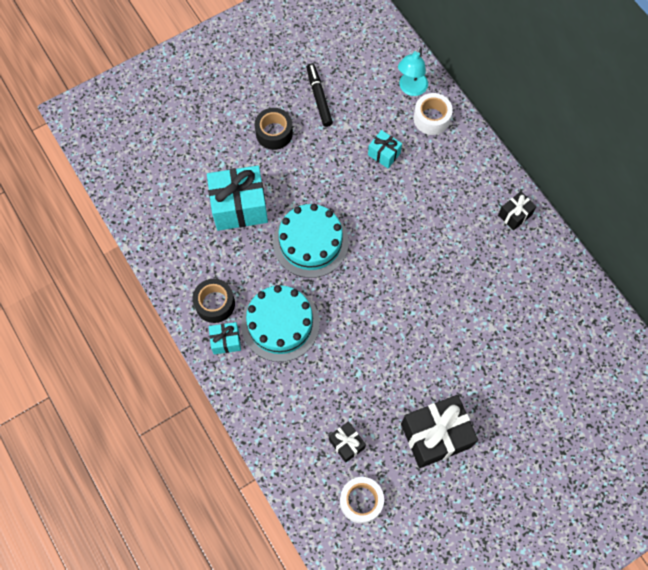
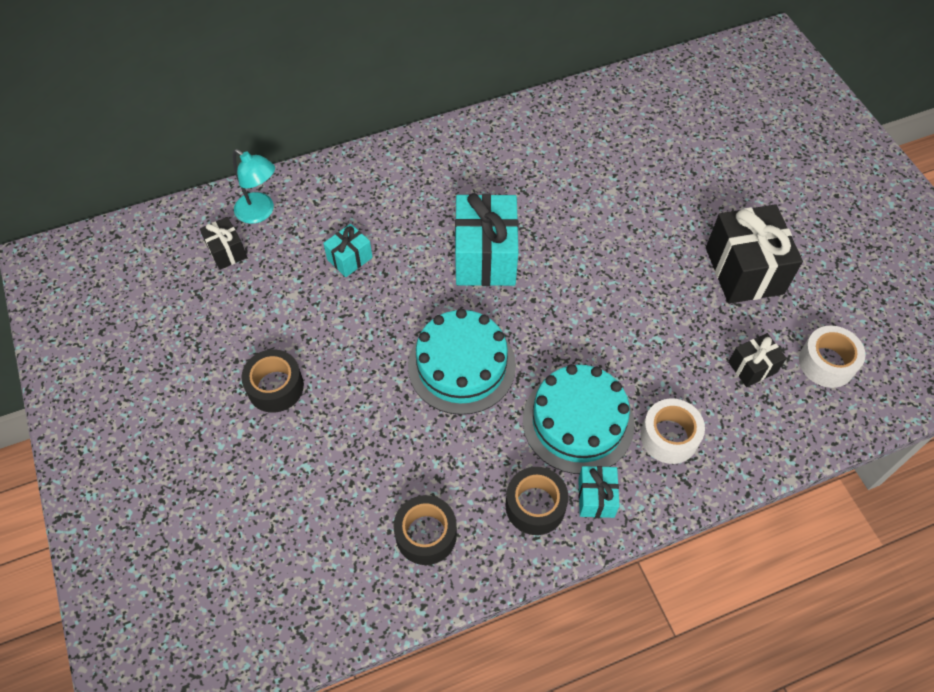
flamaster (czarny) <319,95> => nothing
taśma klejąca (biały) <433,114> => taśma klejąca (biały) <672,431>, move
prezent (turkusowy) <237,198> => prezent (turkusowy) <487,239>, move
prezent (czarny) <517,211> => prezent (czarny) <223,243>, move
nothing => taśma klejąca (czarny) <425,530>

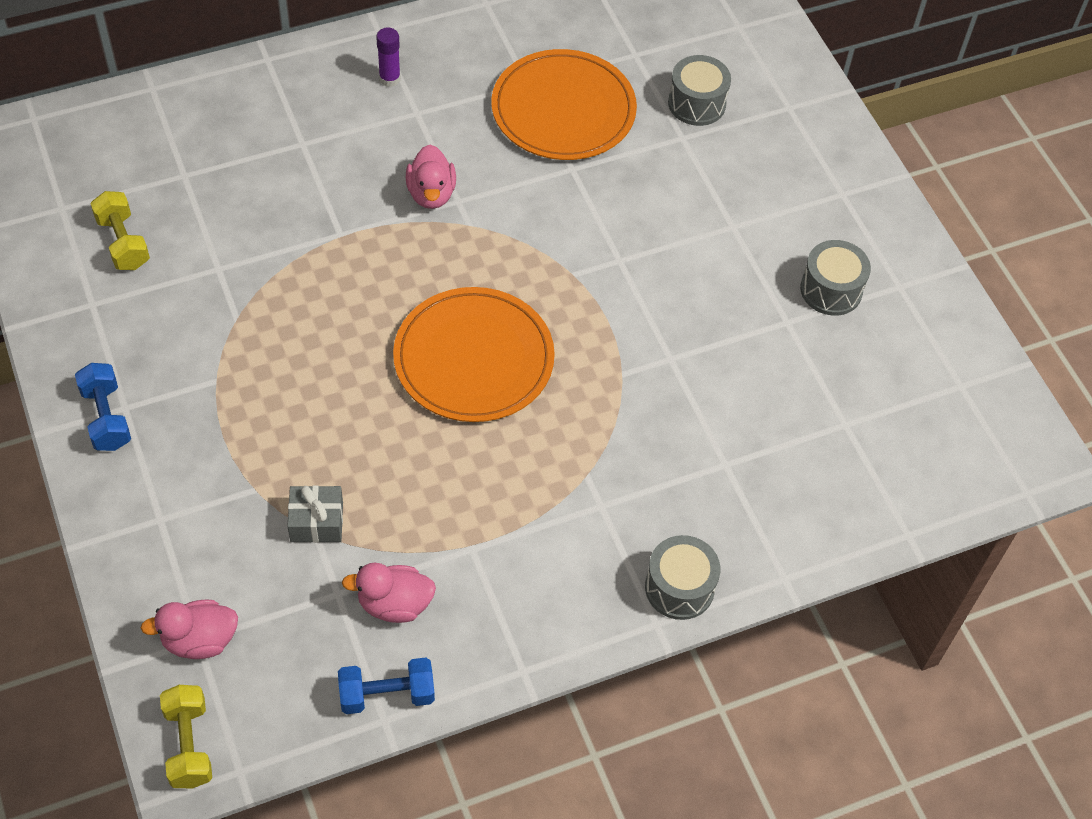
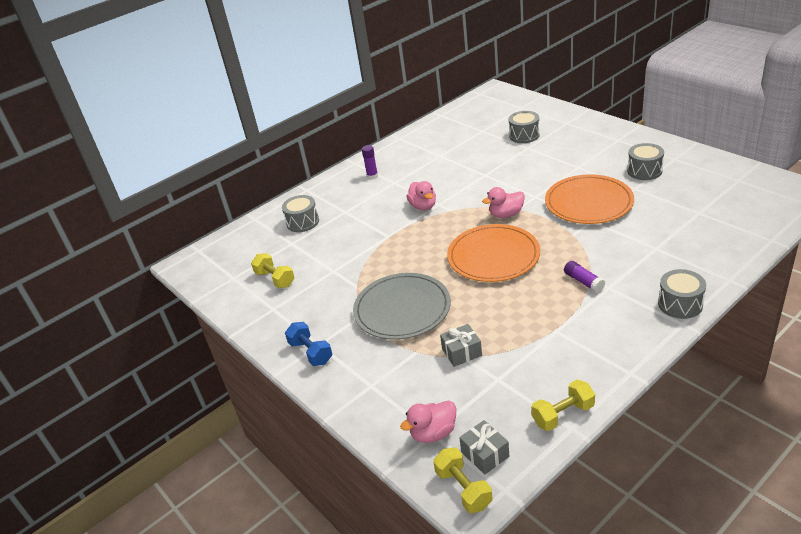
talerz (pomarańczowy) <564,104> => talerz (pomarańczowy) <589,199>, move
kaczka (różowy) <389,593> => kaczka (różowy) <503,202>, move
hantel (niebieski) <386,686> => hantel (żółty) <563,405>
nothing => bęben (szary) <300,213>
nothing => klej w sztyfcie (fioletowy) <584,277>
nothing => talerz (szary) <402,306>
nothing => prezent (szary) <484,447>

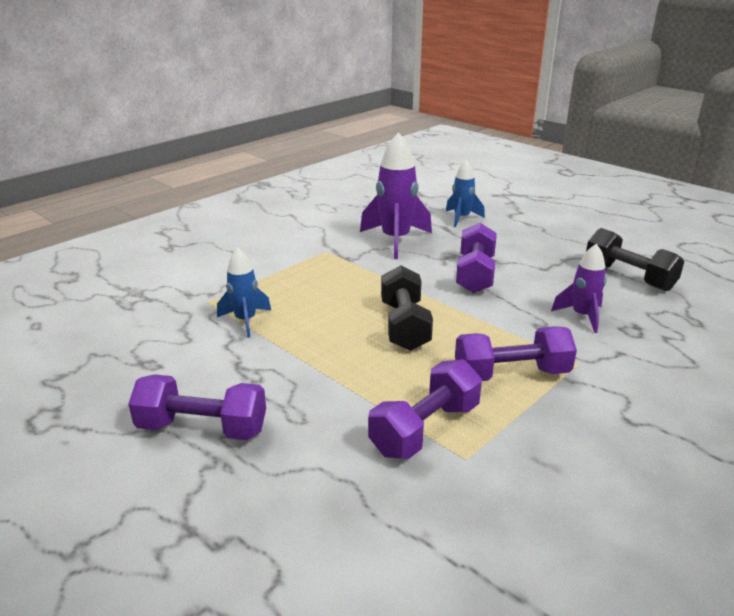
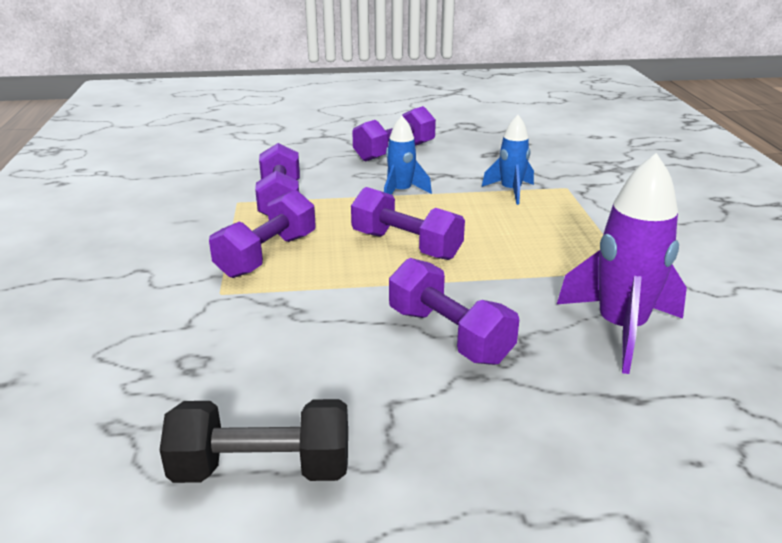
rakieta (niebieski) <465,193> => rakieta (niebieski) <408,155>, move
rakieta (fioletowy) <578,288> => nothing
hantel (czarny) <407,308> => hantel (fioletowy) <408,223>

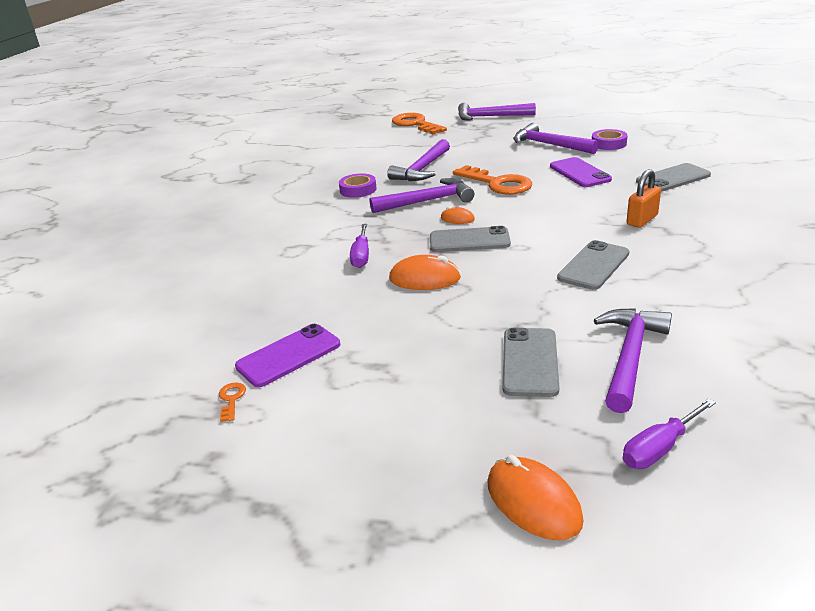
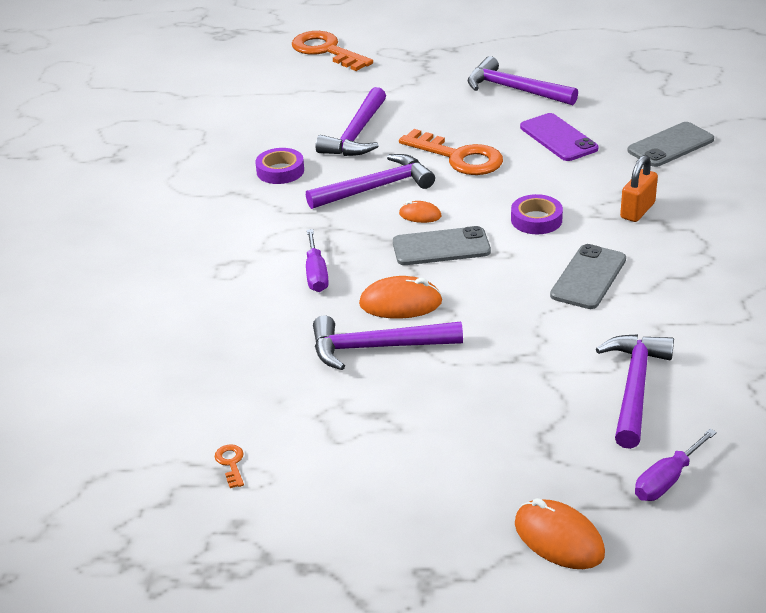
młotek (fioletowy) <497,112> => młotek (fioletowy) <388,342>, move
taśma klejąca (fioletowy) <610,139> => taśma klejąca (fioletowy) <537,214>, move
telefon (fioletowy) <287,355> => nothing
telefon (szary) <530,362> => nothing

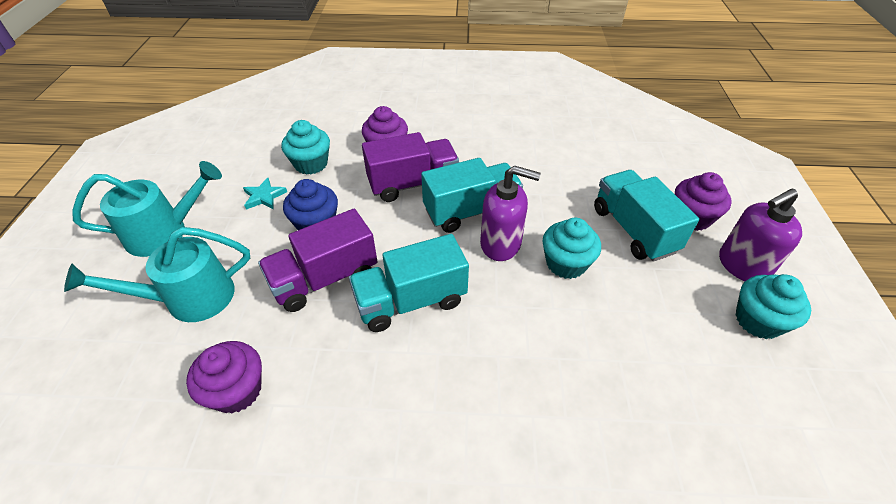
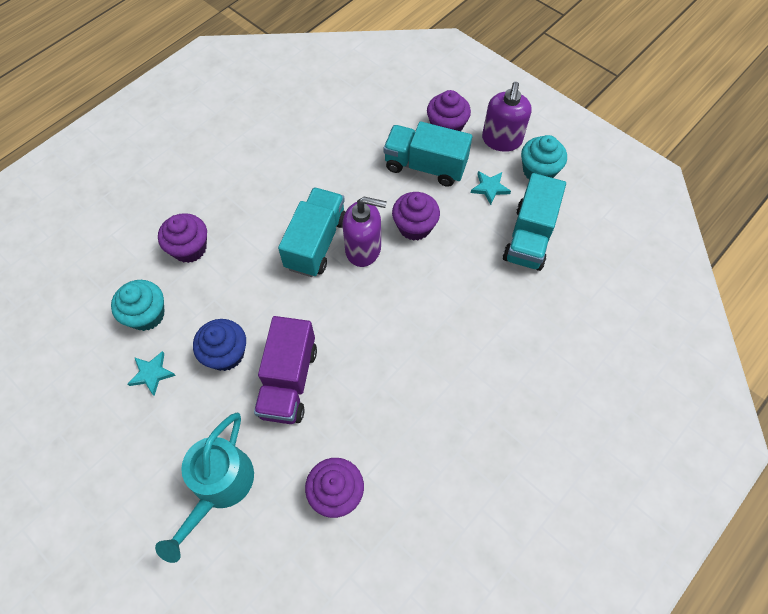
ciężarówka (fioletowy) <410,167> => nothing
konewka (turkusowy) <147,209> => nothing
dozownik mydła (fioletowy) <510,213> => dozownik mydła (fioletowy) <364,232>, 45 degrees clockwise
muffinka (turkusowy) <571,248> => muffinka (fioletowy) <416,216>
ciężarówka (turkusowy) <409,283> => ciężarówka (turkusowy) <534,222>, move
nothing => gwiazda (turkusowy) <491,188>

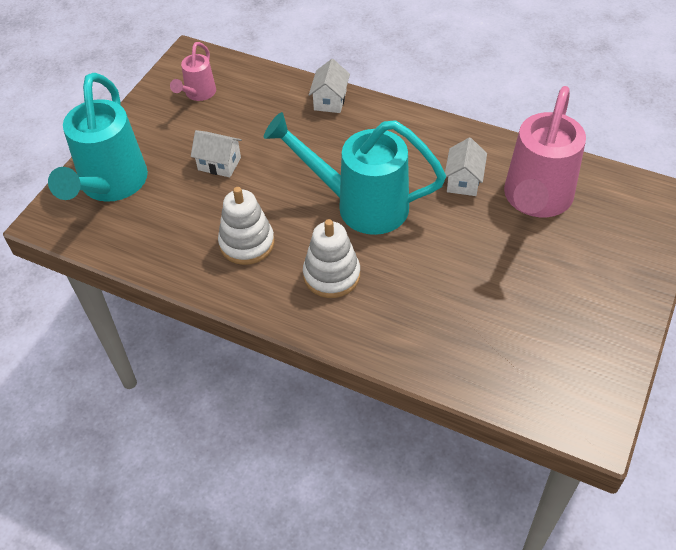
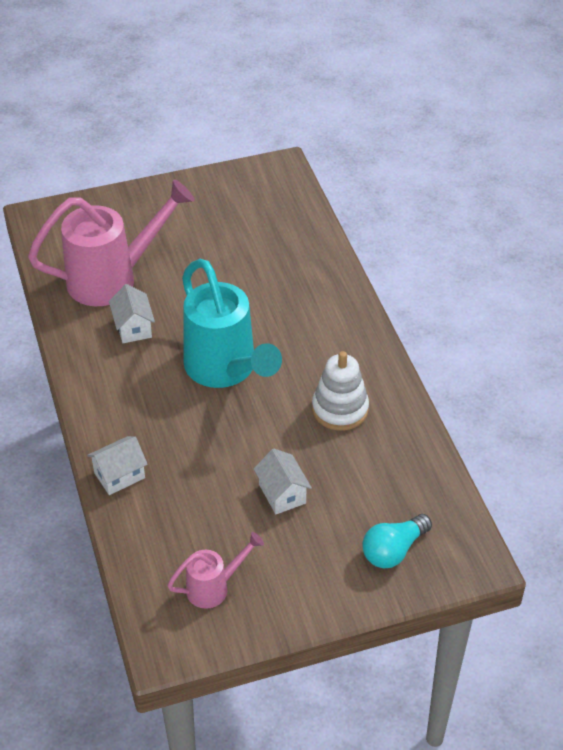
konewka (turkusowy) <98,137> => żarówka (turkusowy) <397,541>
domek (biały) <466,166> => domek (biały) <132,313>, 75 degrees counterclockwise
zabawka nakładanka (biały) <331,258> => nothing

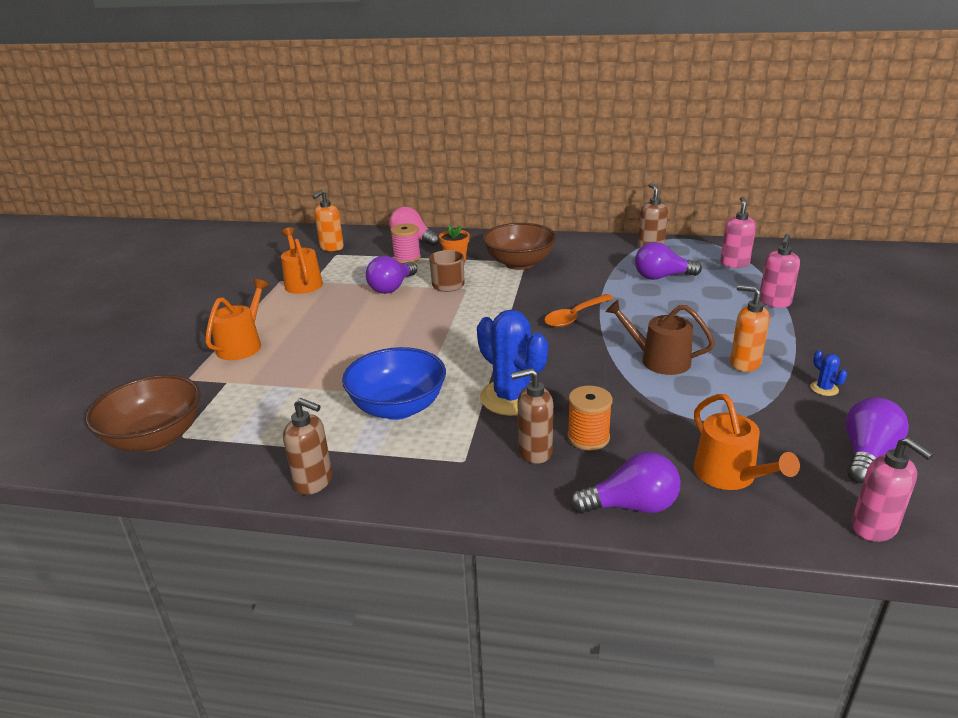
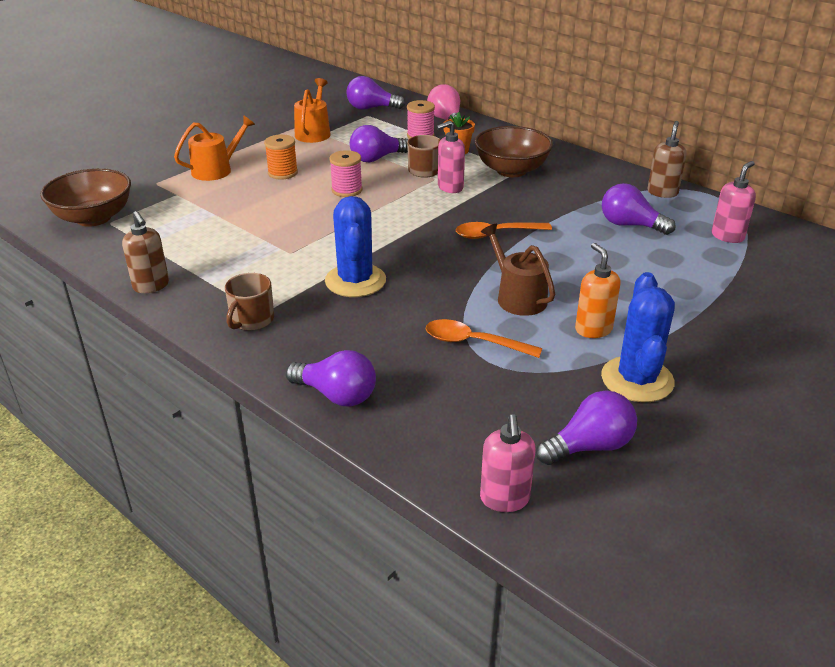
dozownik mydła (pomarańczowy) <328,220> => żarówka (fioletowy) <375,93>
dozownik mydła (różowy) <780,271> => dozownik mydła (różowy) <450,157>, move
miska (niebieski) <394,383> => nothing
kaktus (niebieski) <828,373> => kaktus (niebieski) <638,337>, x2.47
dozownik mydła (brązowy) <532,416> => nothing
szpulka (pomarańczowy) <589,418> => szpulka (pomarańczowy) <281,157>, move
konewka (pomarańczowy) <747,442> => nothing
nothing => szpulka (różowy) <346,173>
nothing => kubek (brązowy) <249,302>
nothing => łyżka (pomarańczowy) <484,338>

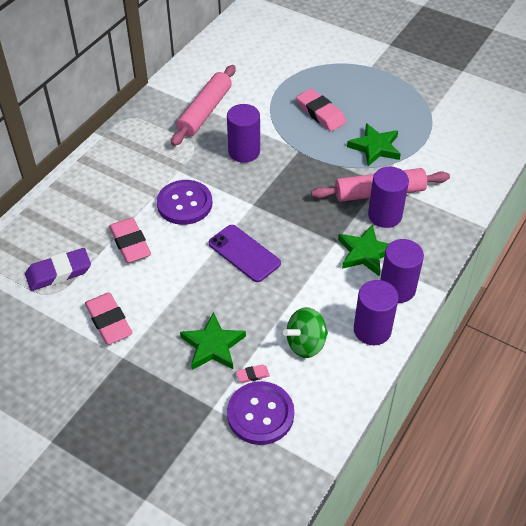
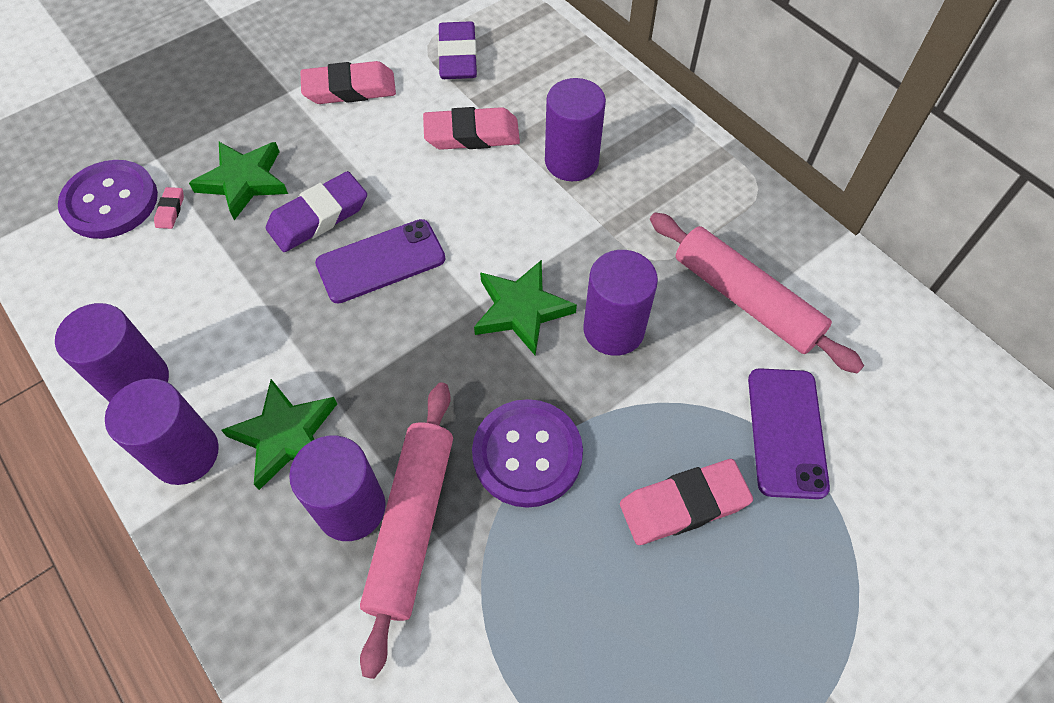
gwiazda (zielony) <374,144> => gwiazda (zielony) <525,307>, move
guzik (fioletowy) <184,202> => guzik (fioletowy) <527,453>, move
bączek (zielony) <305,332> => nothing
nothing => walec (fioletowy) <575,129>
nothing => gumka do mazania (fioletowy) <316,211>
nothing => telefon (fioletowy) <789,433>

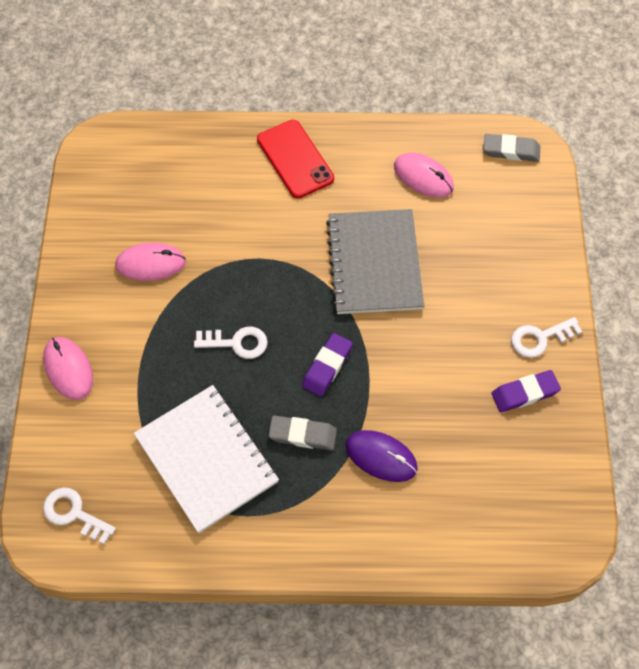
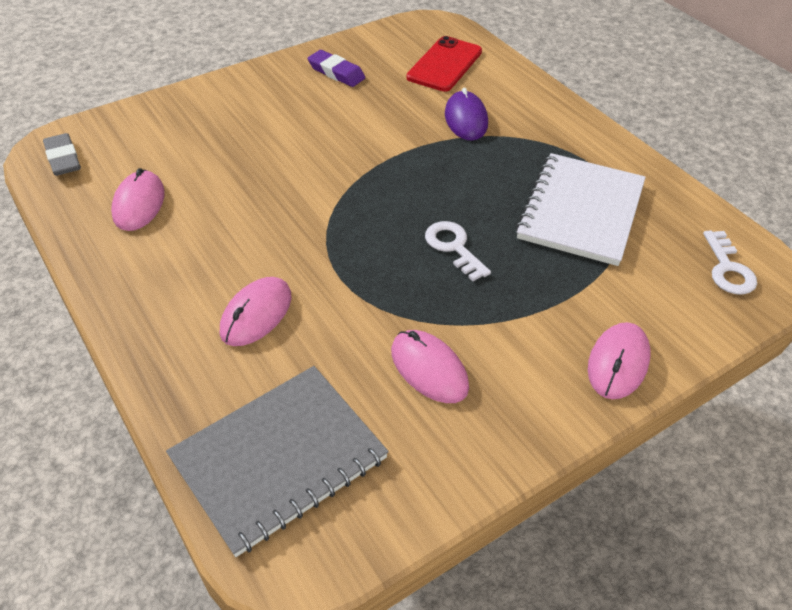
telefon (czerwony) <295,159> => telefon (czerwony) <444,64>, move
zeszyt (szary) <375,261> => zeszyt (szary) <277,461>, move
klucz (biały) <546,337> => nothing
gumka do mazania (fioletowy) <327,364> => nothing
gumka do mazania (szary) <302,433> => nothing
nothing => myszka (różowy) <256,311>

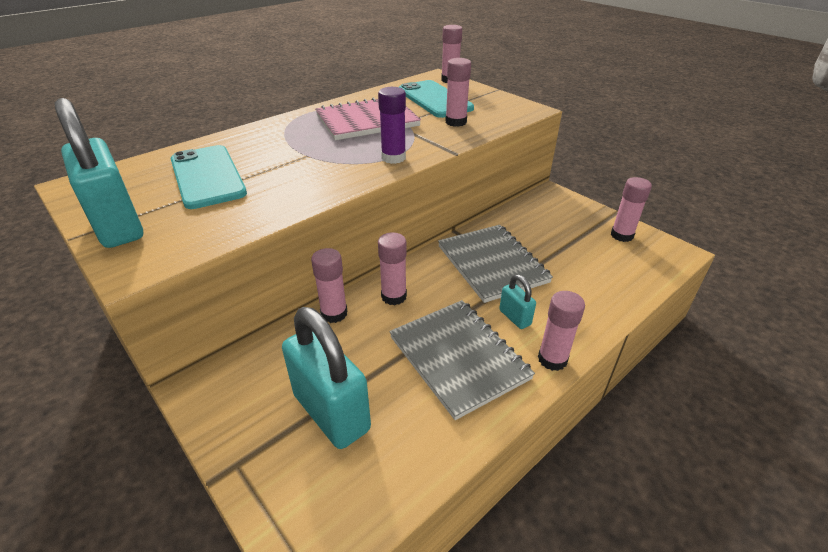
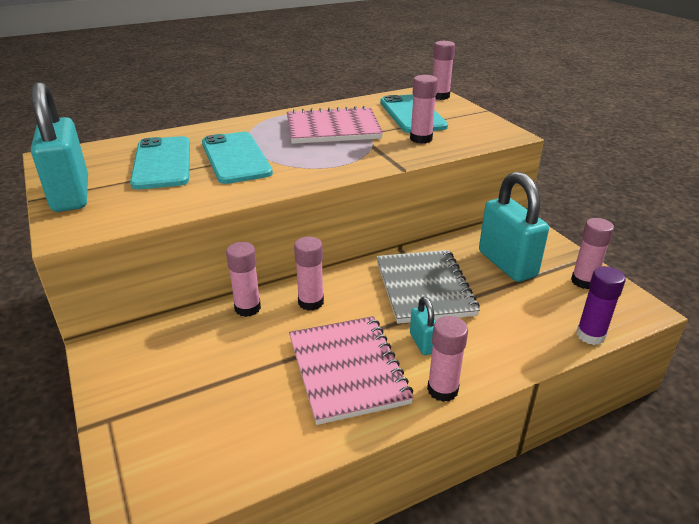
klej w sztyfcie (fioletowy) <392,125> => klej w sztyfcie (fioletowy) <601,305>, move
zeszyt (szary) <462,360> => zeszyt (różowy) <351,370>
kłódka (turkusowy) <326,378> => kłódka (turkusowy) <514,227>, move
nothing => telefon (turkusowy) <237,158>

